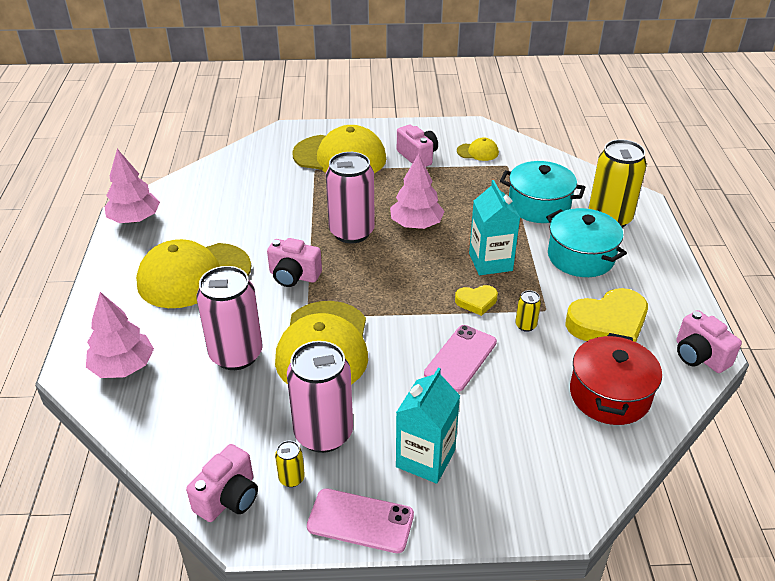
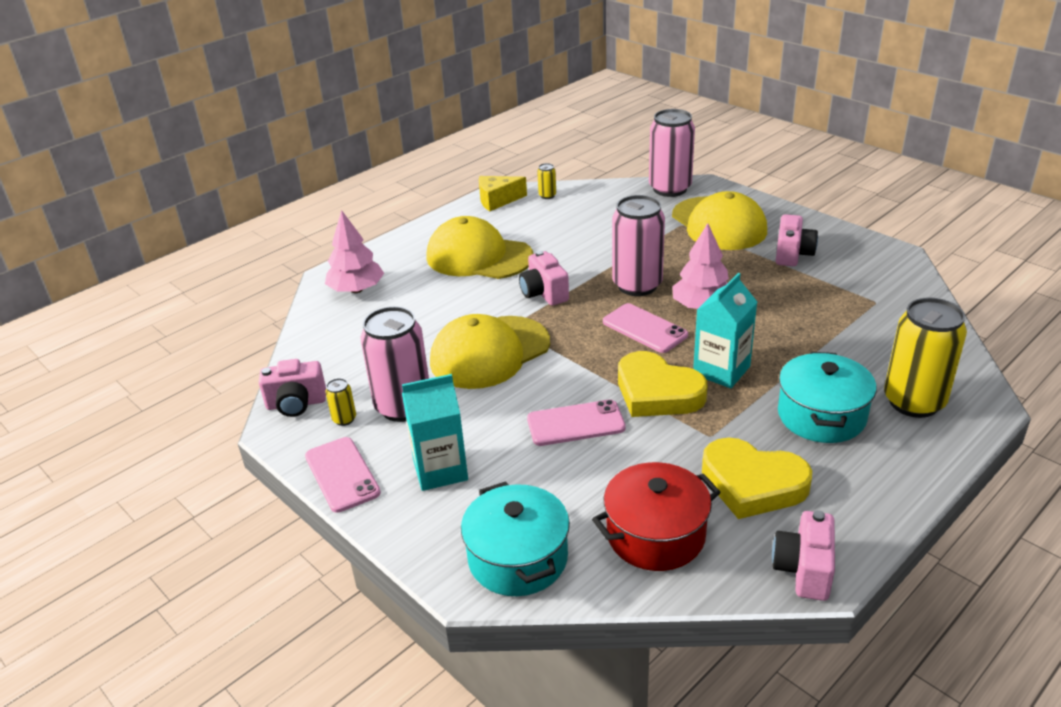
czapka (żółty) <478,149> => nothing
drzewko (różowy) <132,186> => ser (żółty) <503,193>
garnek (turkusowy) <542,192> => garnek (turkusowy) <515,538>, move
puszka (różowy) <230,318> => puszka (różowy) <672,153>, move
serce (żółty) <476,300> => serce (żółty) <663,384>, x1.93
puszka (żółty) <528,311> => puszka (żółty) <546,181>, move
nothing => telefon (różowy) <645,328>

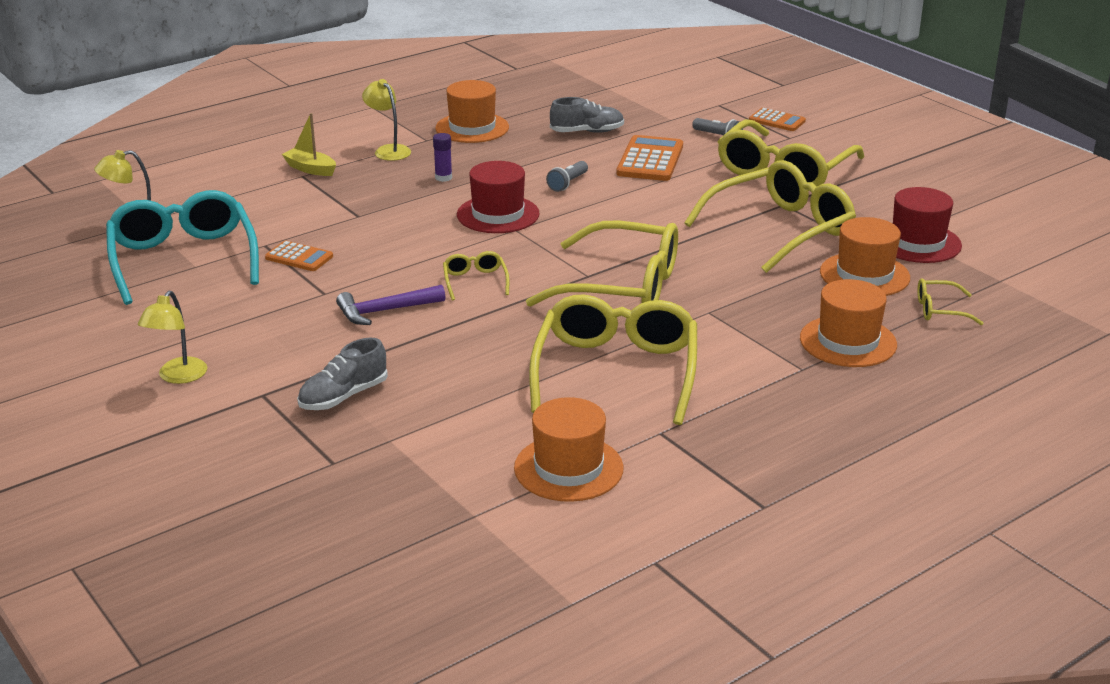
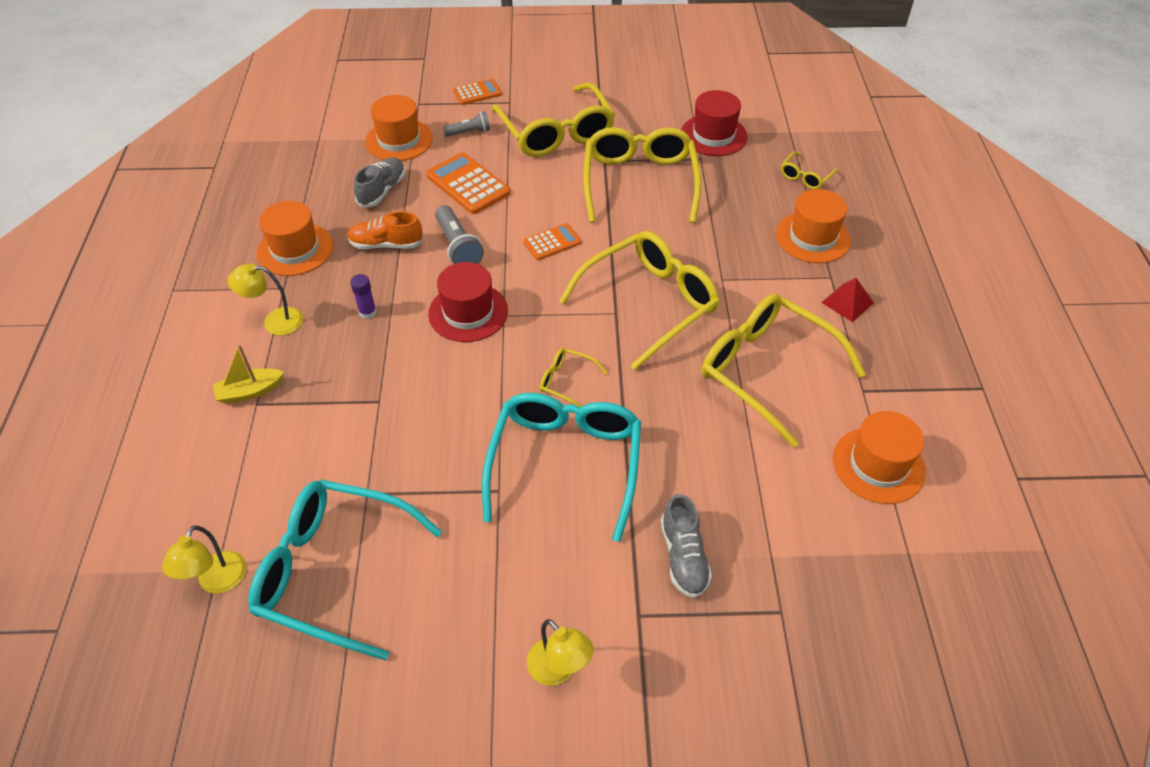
latarka (szary) <567,176> => latarka (szary) <459,234>, x1.55
kapelusz (pomarańczowy) <865,256> => kapelusz (pomarańczowy) <399,128>, move
kalkulator (pomarańczowy) <299,255> => kalkulator (pomarańczowy) <552,241>, move
młotek (fioletowy) <391,305> => okulary (turkusowy) <561,467>
nothing => but (pomarańczowy) <385,230>
nothing => piramida (czerwony) <847,300>

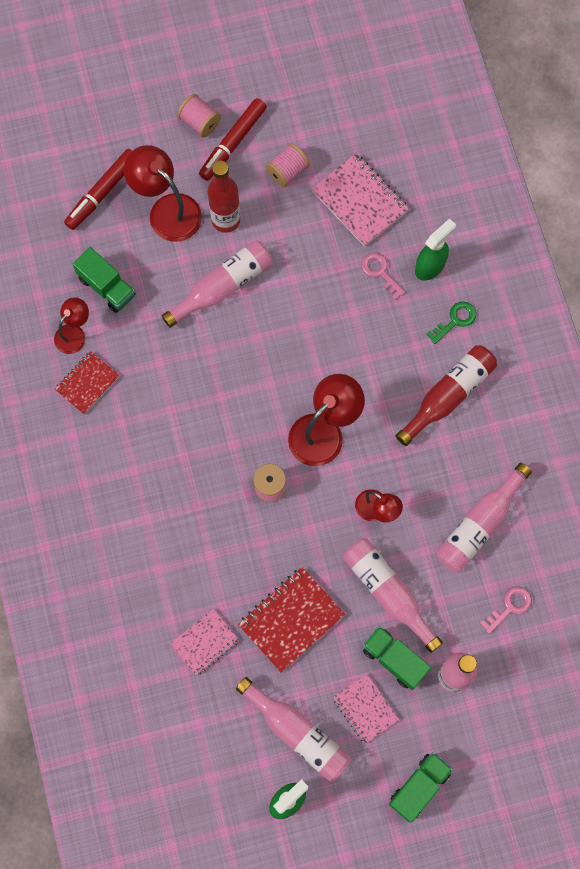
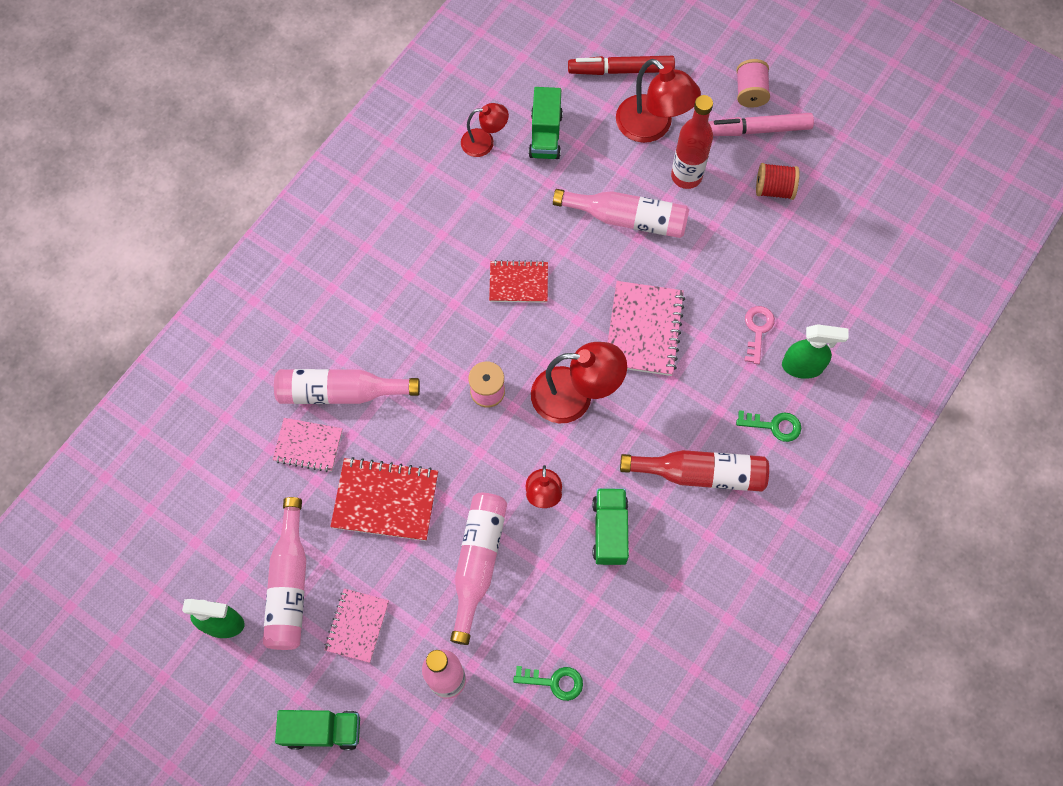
flamaster (czerwony) <233,139> => flamaster (różowy) <761,124>
szpulka (różowy) <288,165> => szpulka (czerwony) <777,181>
lampka (czerwony) <163,193> => lampka (czerwony) <658,101>, 135 degrees clockwise
zeszyt (różowy) <360,200> => zeszyt (różowy) <646,328>, move
zeszyt (czerwony) <87,382> => zeszyt (czerwony) <518,281>, move
butelka (różowy) <484,518> => butelka (różowy) <347,386>, move
klucz (różowy) <506,610> => klucz (zielony) <548,683>
ciężarówka (zielony) <397,658> => ciężarówka (zielony) <610,526>, move

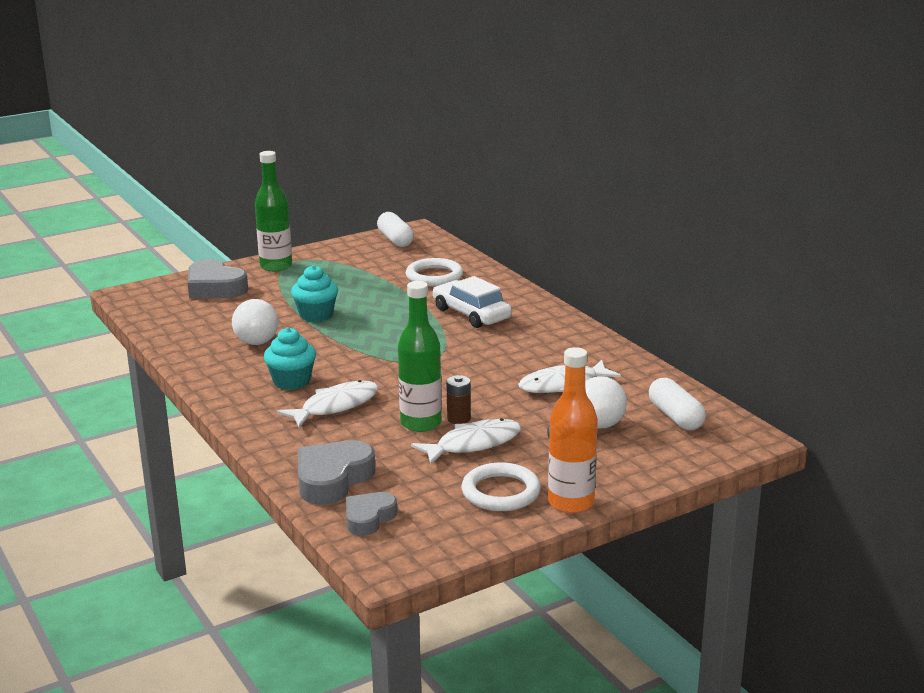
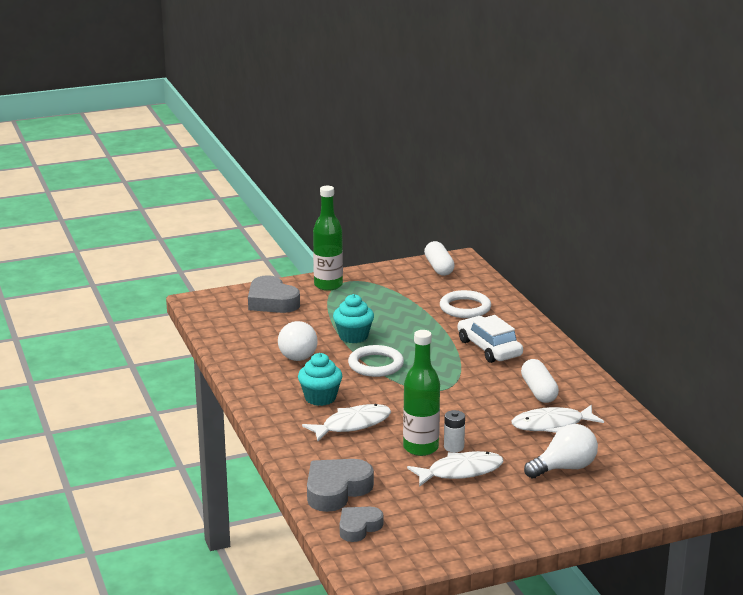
butelka (pomarańczowy) <573,430> => nothing
bateria (brązowy) <459,399> => bateria (biały) <454,431>
kapsułka (biały) <677,404> => kapsułka (biały) <540,381>, move
pierścień (biały) <501,486> => pierścień (biały) <376,361>, move

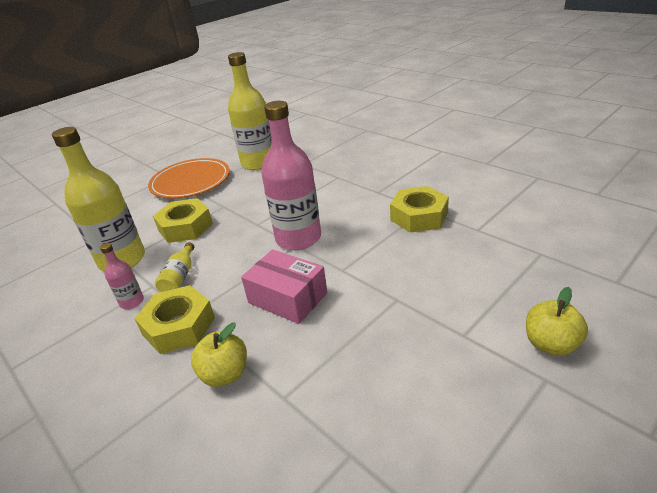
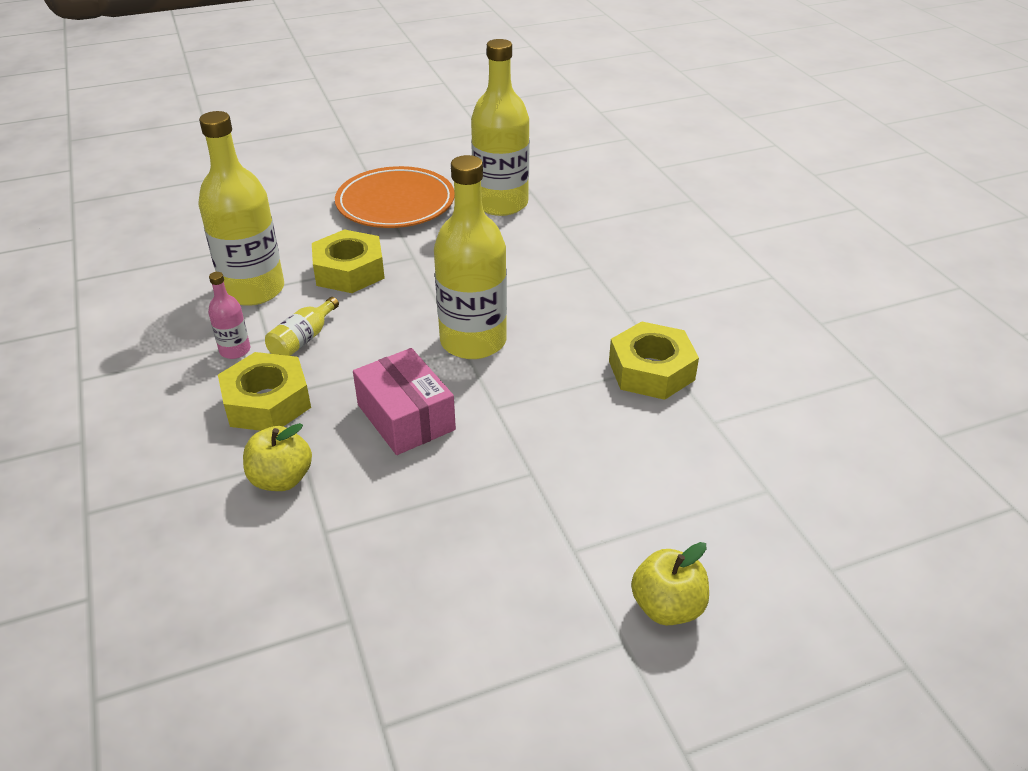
butelka (różowy) <291,175> => butelka (żółty) <470,257>

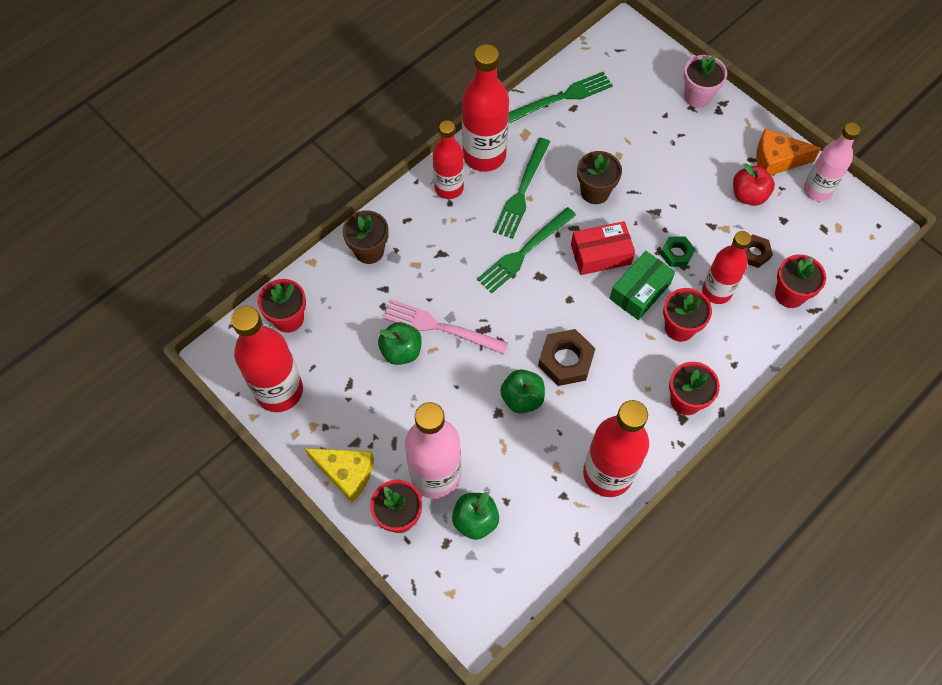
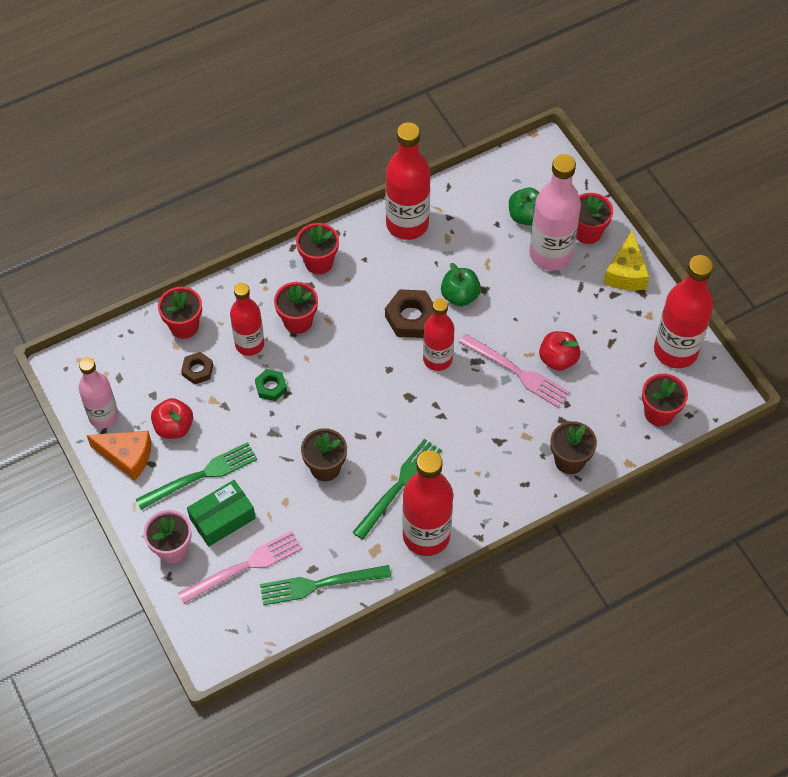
butelka (czerwony) <448,159> => butelka (czerwony) <438,334>, move
widelec (zielony) <526,250> => widelec (zielony) <196,476>, move
pudełko (czerwony) <603,248> => nothing
pudełko (zielony) <642,285> => pudełko (zielony) <221,513>, move
jabłko (zielony) <400,343> => jabłko (czerwony) <559,351>
ser (żółty) <339,475> => ser (żółty) <626,260>, 120 degrees counterclockwise
nothing => widelec (różowy) <240,567>

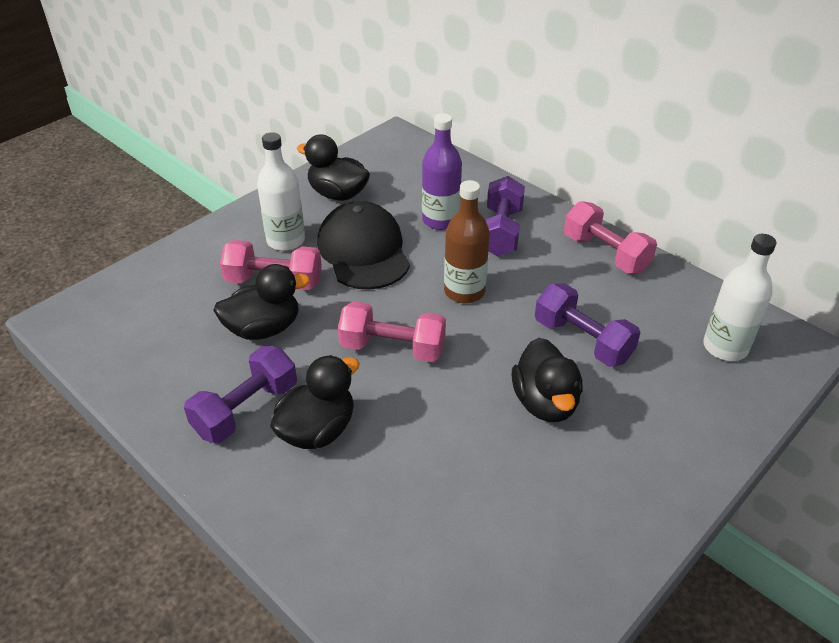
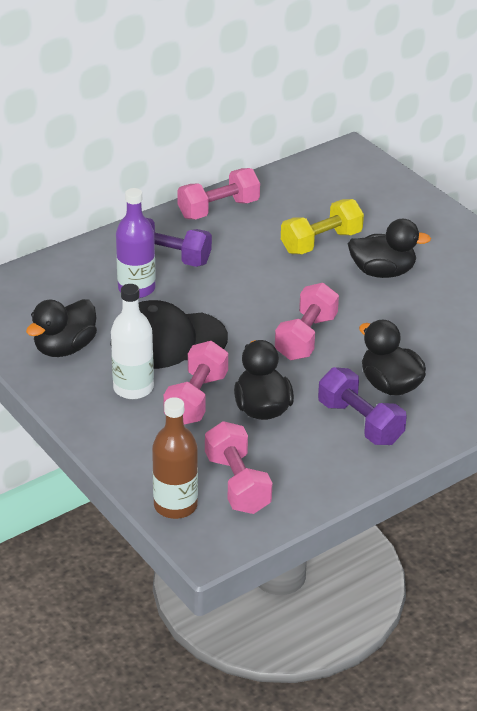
butelka (brązowy) <467,241> => butelka (brązowy) <175,458>, move
butelka (biały) <739,297> => nothing
hantel (fioletowy) <587,325> => hantel (żółty) <322,226>
nothing => hantel (różowy) <238,467>

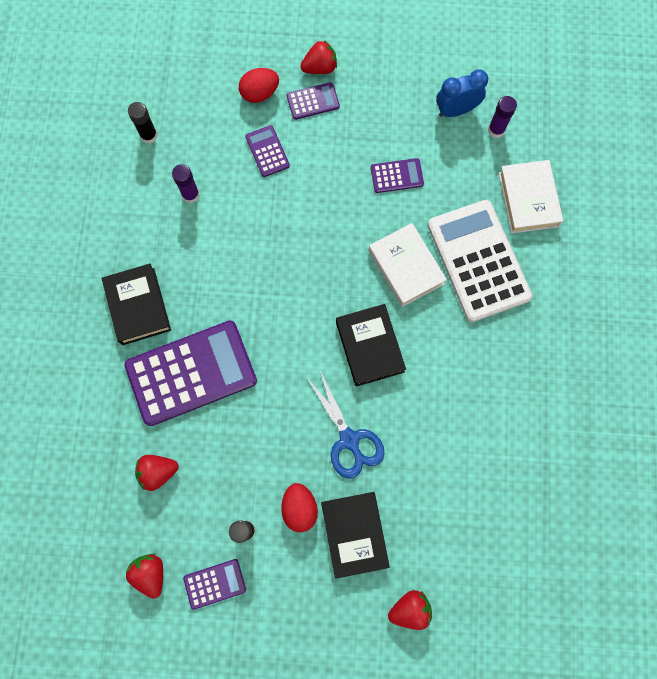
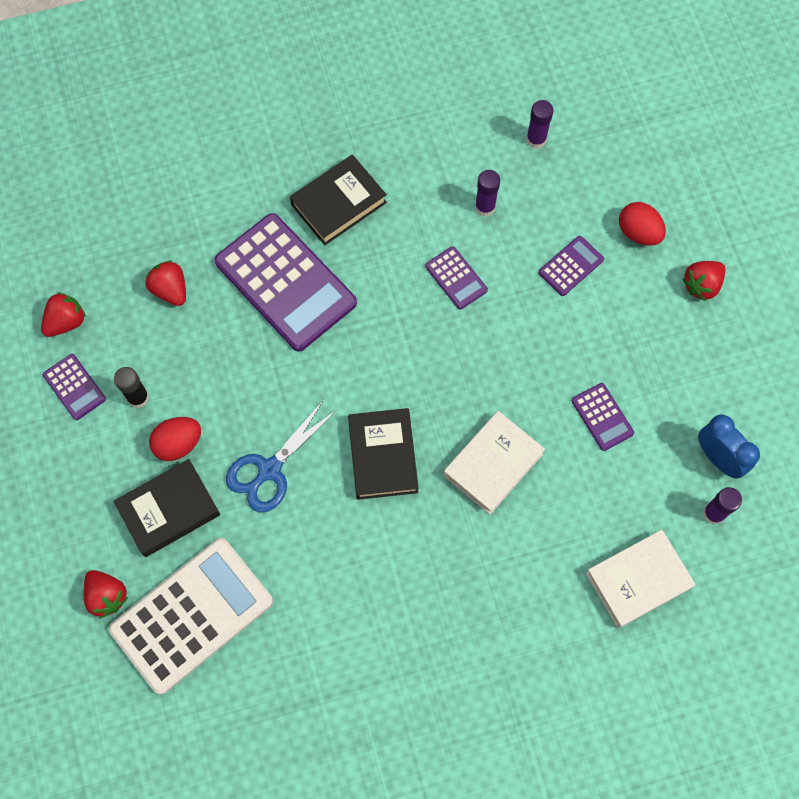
truskawka (czerwony) <319,57> => truskawka (czerwony) <704,281>, 90 degrees clockwise
kalkulator (fioletowy) <313,101> => kalkulator (fioletowy) <456,278>, move
klej w sztyfcie (czarny) <143,122> => klej w sztyfcie (fioletowy) <539,124>
kalkulator (biały) <480,261> => kalkulator (biały) <191,616>, move
książka (czarny) <371,345> => książka (czarny) <383,454>, 60 degrees counterclockwise

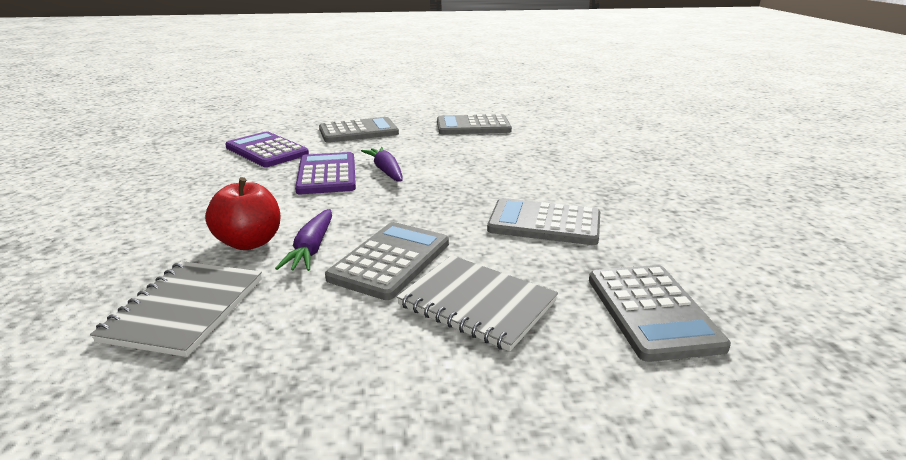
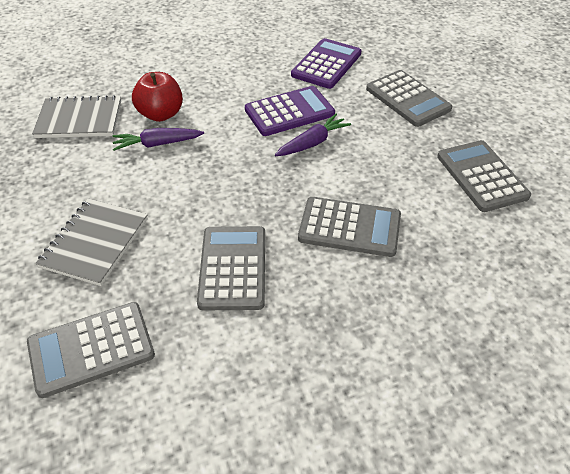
kalkulator (szary) <387,261> => kalkulator (szary) <349,227>, move

